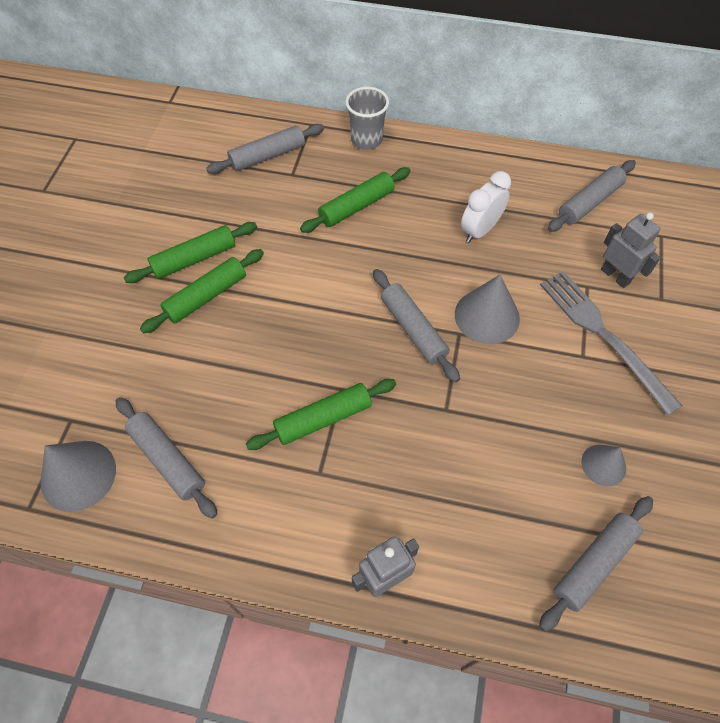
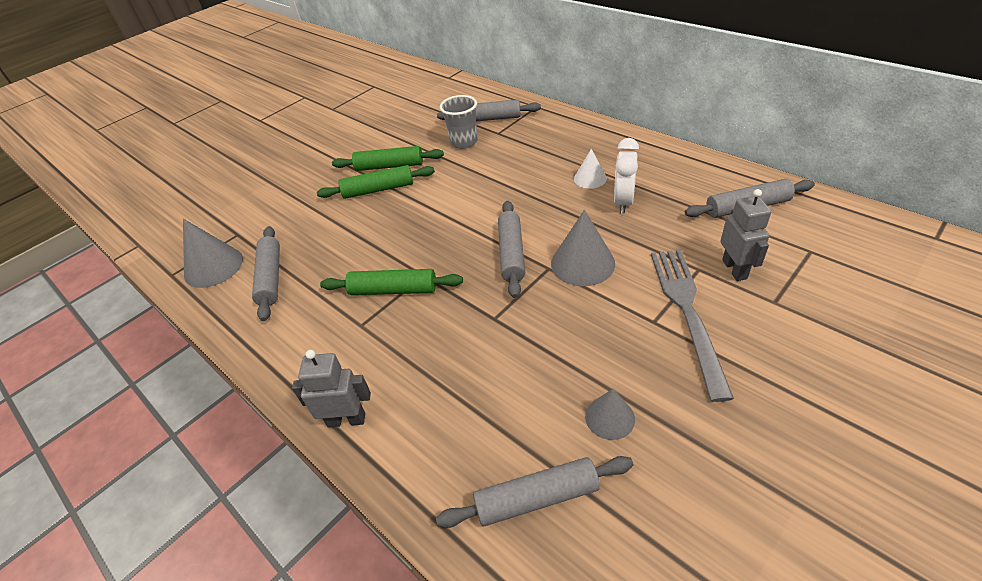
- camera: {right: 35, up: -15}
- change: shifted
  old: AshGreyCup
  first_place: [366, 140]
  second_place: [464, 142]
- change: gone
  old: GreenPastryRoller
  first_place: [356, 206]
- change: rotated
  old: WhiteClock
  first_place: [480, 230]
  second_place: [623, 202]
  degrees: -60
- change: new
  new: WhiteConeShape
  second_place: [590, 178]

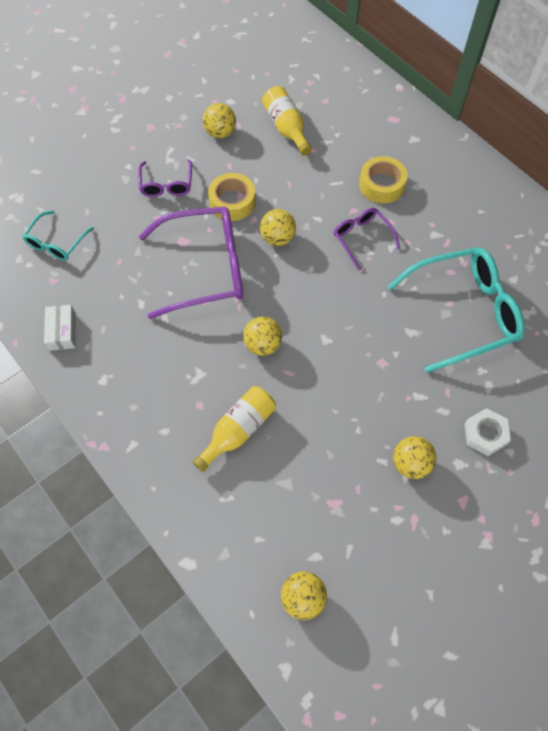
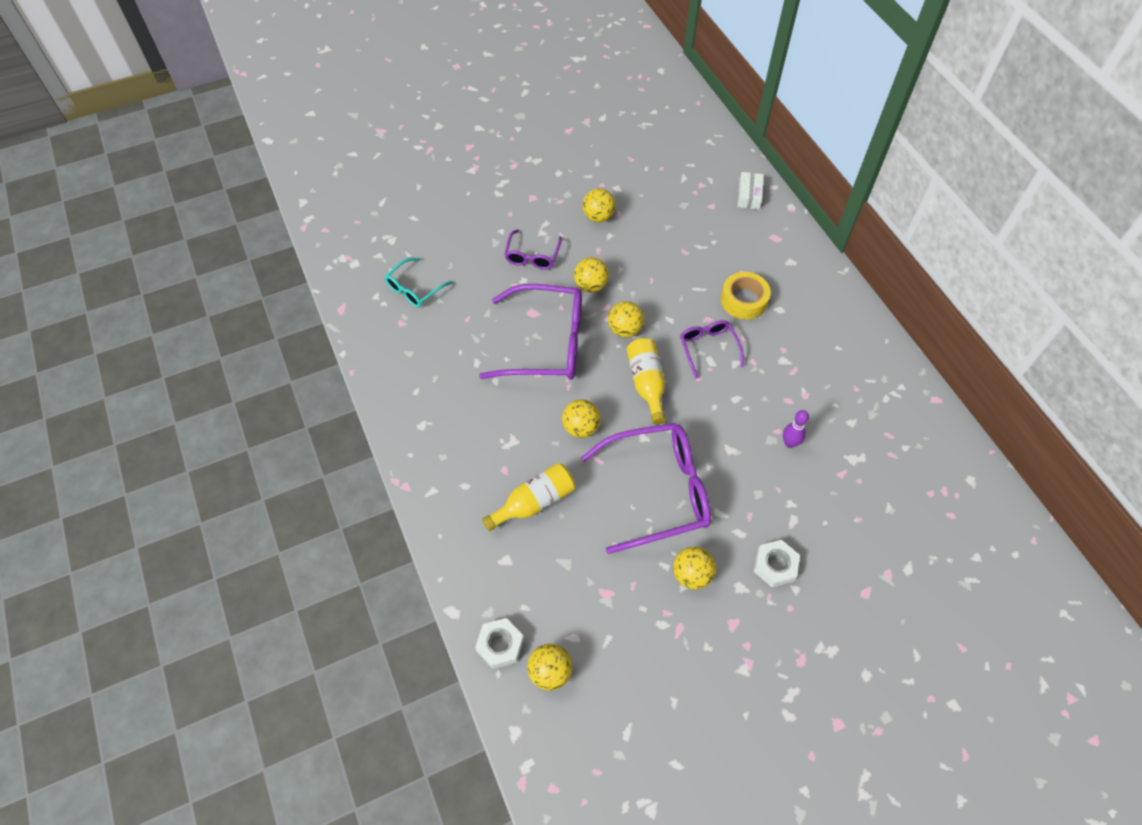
- camera: {right: 15, up: -5}
- change: shifted
  old: GoldenDrinkBottle
  first_place: [286, 128]
  second_place: [646, 384]
- change: swapped
  old: GoldenTape
  new: GoldenSphere
  first_place: [232, 202]
  second_place: [591, 286]
- change: swapped
  old: TurquoiseEyeglasses
  new: RoyalPurpleBowlingPin
  first_place: [464, 312]
  second_place: [790, 443]
- change: shifted
  old: WhiteParcel
  first_place: [62, 331]
  second_place: [749, 195]
- change: new
  new: RoyalPurpleEyeglasses
  second_place: [658, 491]
- change: new
  new: WhiteNut
  second_place: [500, 645]

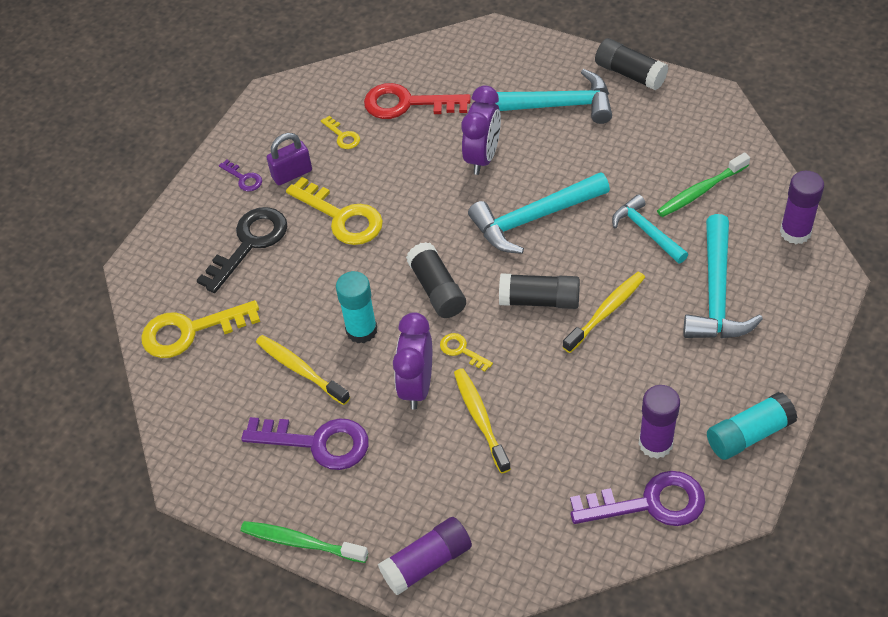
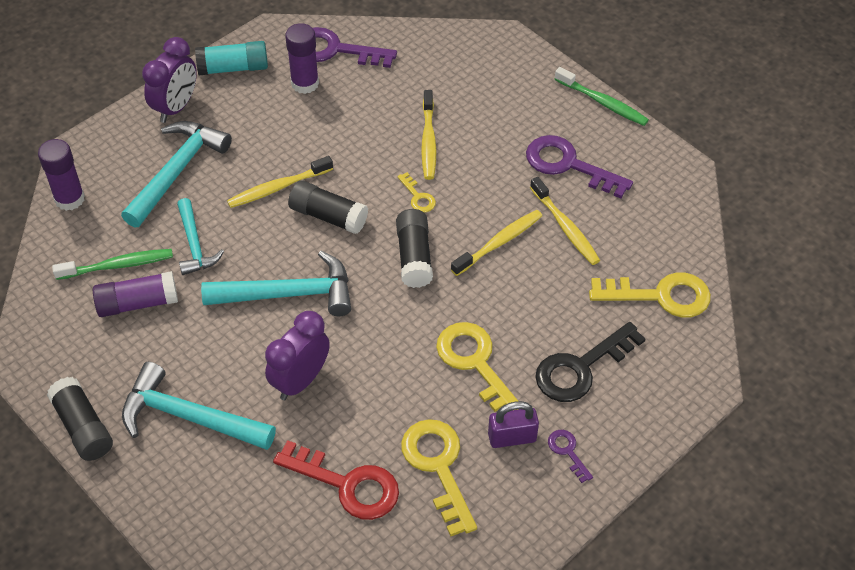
- camera: {right: -165, up: 0}
- change: scaled
  old: GoldenKey
  first_place: [342, 136]
  second_place: [438, 467]
  factor: 2.07
- change: swapped
  old: TurquoiseStickOfGlue
  new: GoldenToothbrush
  first_place: [361, 330]
  second_place: [498, 243]
- change: shifted
  old: RoyalPurpleClock
  first_place: [417, 386]
  second_place: [176, 107]
- change: shifted
  old: RoyalPurpleStickOfGlue
  first_place: [427, 562]
  second_place: [138, 303]

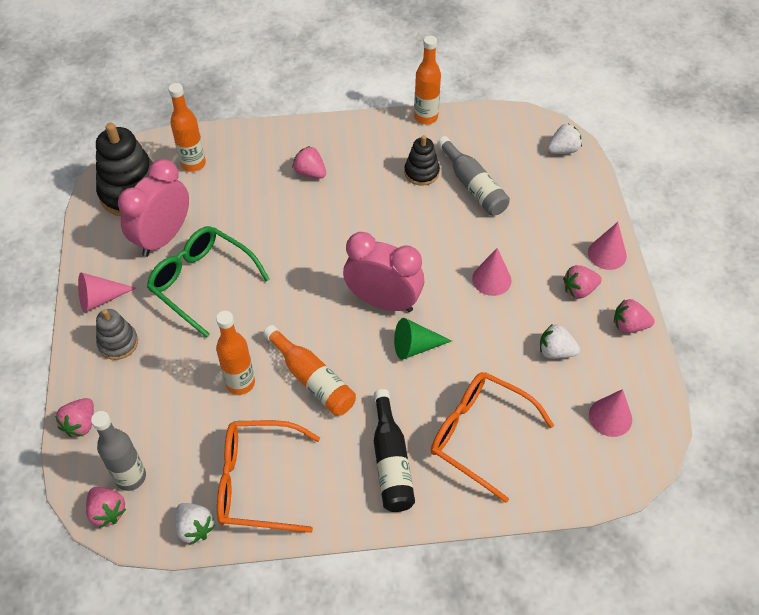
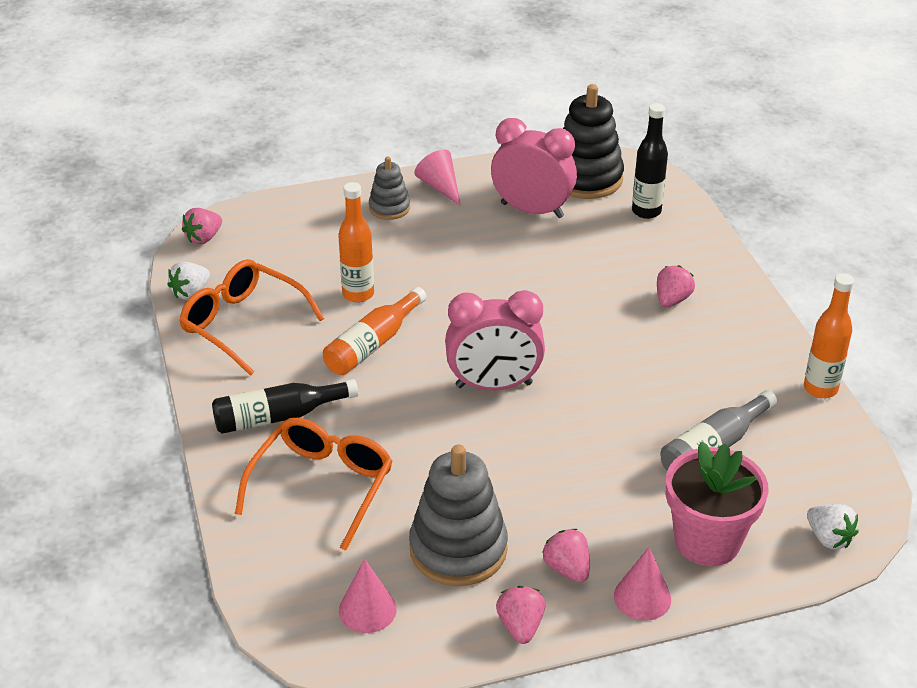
- camera: {right: 80, up: -15}
- change: repainted
  old: OrangeColouredDrinkBottle
  new: JetBlackDrinkBottle
  first_place: [193, 164]
  second_place: [646, 211]
- change: gone
  old: JetBlackStackingRings
  first_place: [421, 172]
- change: gone
  old: GreenEyeglasses
  first_place: [202, 282]
- change: rotated
  old: PinkClock
  first_place: [383, 301]
  second_place: [494, 385]
  degrees: 75
- change: gone
  old: PinkConeShape
  first_place: [491, 279]
- change: gone
  old: GreenConeShape
  first_place: [415, 346]
- change: swapped
  old: WhiteBerry
  new: AshGreyStackingRings
  first_place: [555, 351]
  second_place: [458, 549]
- change: gone
  old: PinkBerry
  first_place: [81, 424]
- change: gone
  old: AshGreyDrinkBottle
  first_place: [130, 477]
- change: rotated
  old: OrangeColouredEyeglasses
  first_place: [257, 482]
  second_place: [243, 324]
  degrees: -45
- change: new
  new: PinkPottedPlant
  second_place: [707, 541]

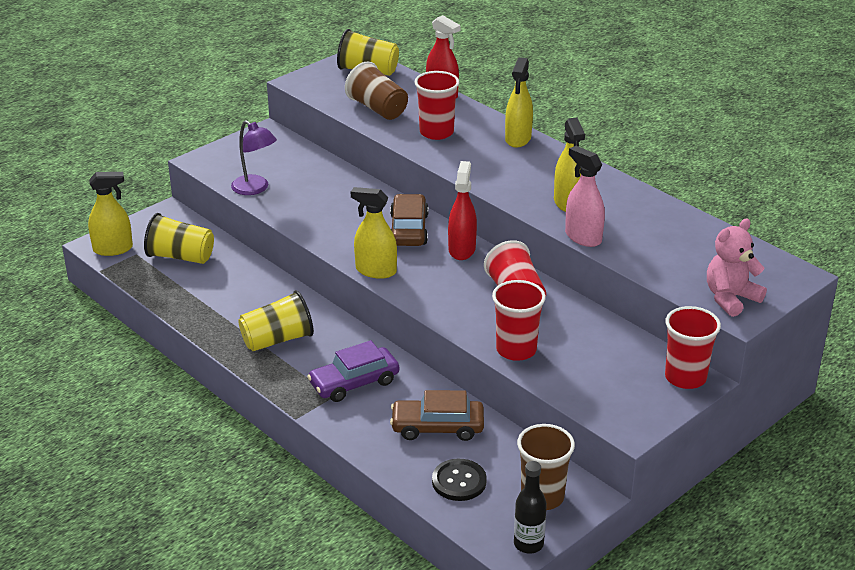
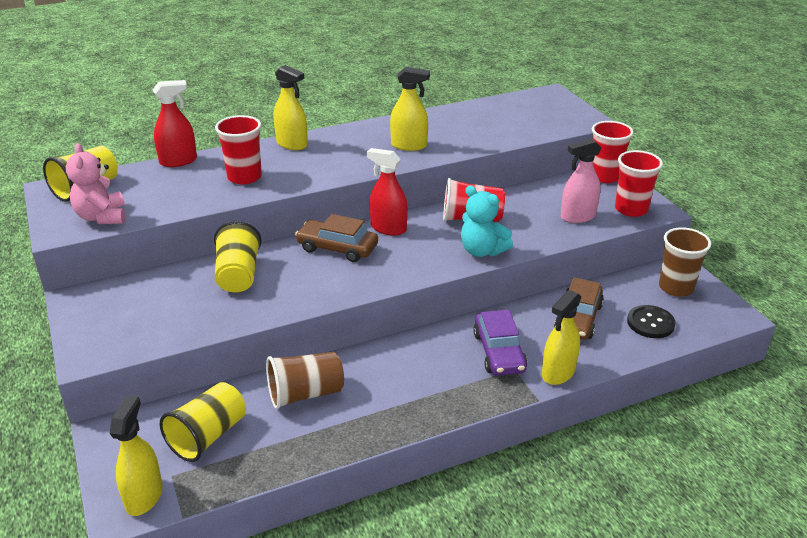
- camera: {right: -70, up: 0}
- change: shifted
  old: RussetCup
  first_place: [378, 109]
  second_place: [305, 394]
- change: gone
  old: RoyalPurpleReadingLamp
  first_place: [255, 189]
- change: shifted
  old: PinkSprayBottle
  first_place: [583, 237]
  second_place: [578, 217]
- change: shifted
  old: GoldenSprayBottle
  first_place: [375, 271]
  second_place: [558, 373]
- change: shifted
  old: PinkTeddyBear
  first_place: [730, 298]
  second_place: [102, 217]
- change: shifted
  old: ScarletCup
  first_place: [516, 350]
  second_place: [631, 209]
- change: shifted
  old: GoldenCup
  first_place: [277, 340]
  second_place: [238, 275]
- change: gone
  old: JetBlackDrinkBottle
  first_place: [528, 544]
- change: new
  new: TurquoiseTeddyBear
  second_place: [482, 251]

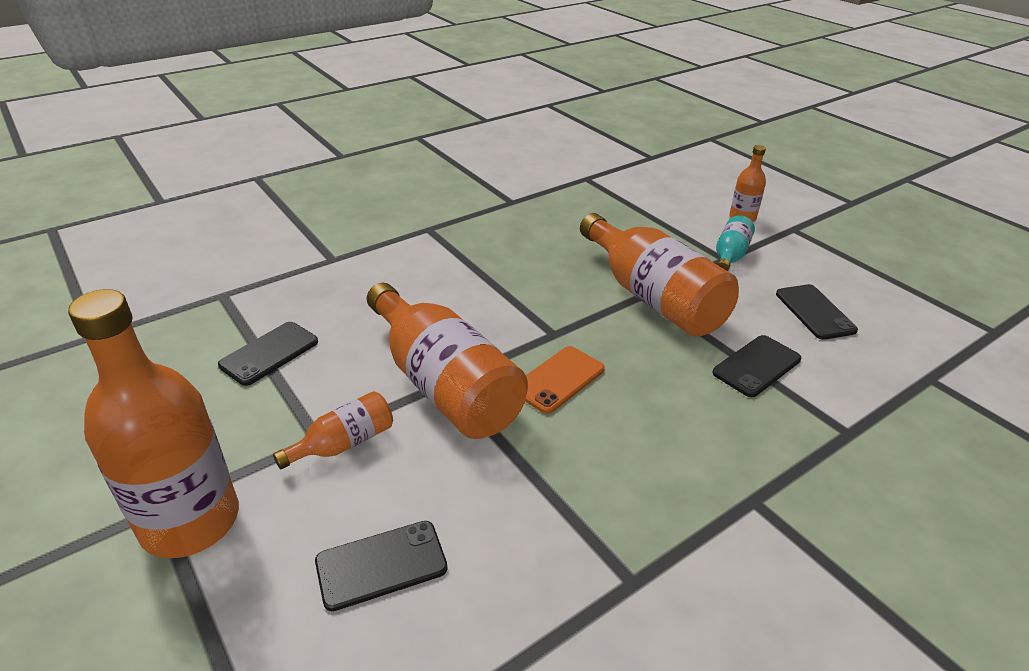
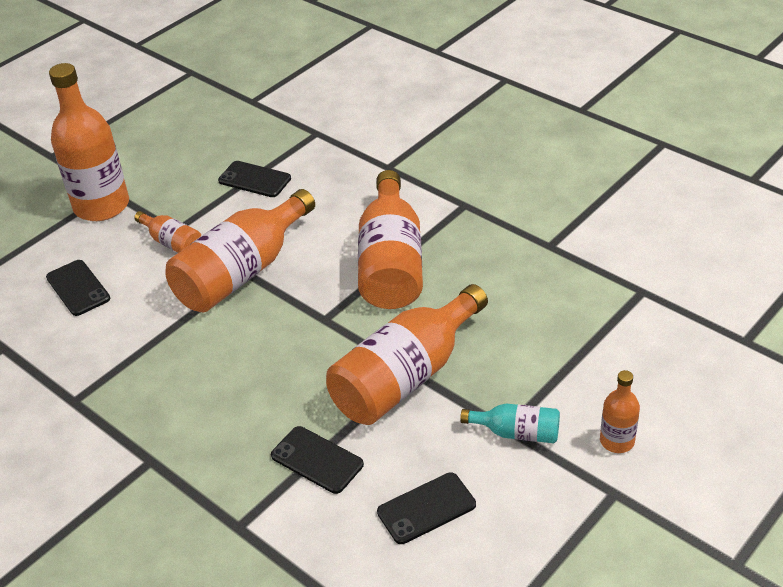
- camera: {right: 80, up: 5}
- change: gone
  old: OrangeColouredMobilePhone
  first_place: [558, 379]
- change: new
  new: OrangeColouredDrinkBottle
  second_place: [391, 263]

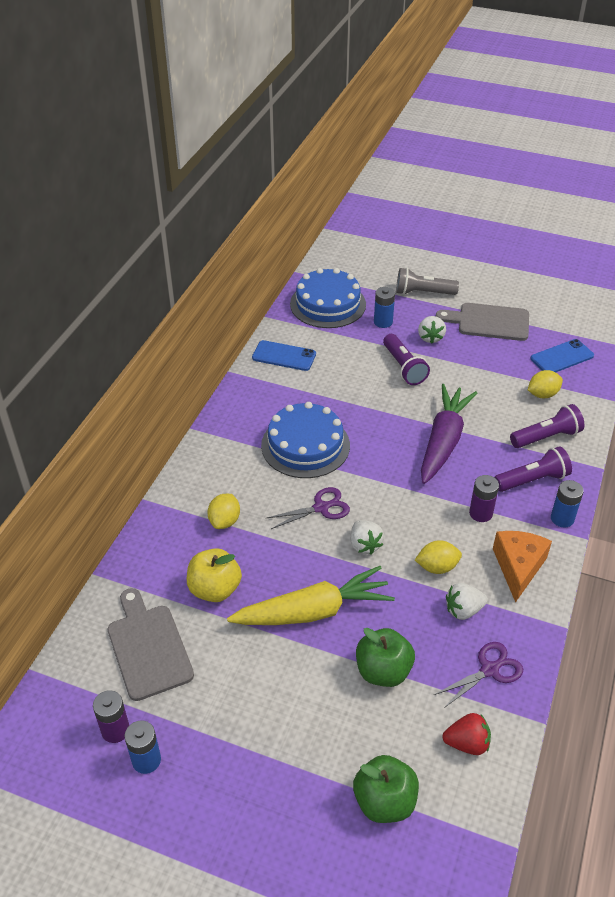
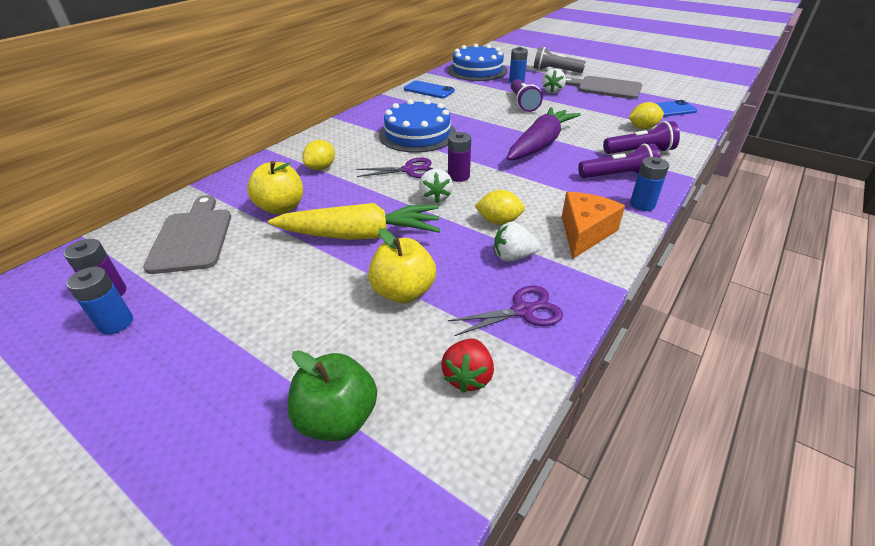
- camera: {right: 15, up: -5}
- change: shifted
  old: RoyalPurplePowerCell
  first_place: [480, 513]
  second_place: [458, 176]
- change: repainted
  old: GreenToyApple
  new: GoldenToyApple
  first_place: [383, 671]
  second_place: [403, 292]
- change: rotated
  old: ScarletBerry
  first_place: [467, 743]
  second_place: [468, 376]
  degrees: 90

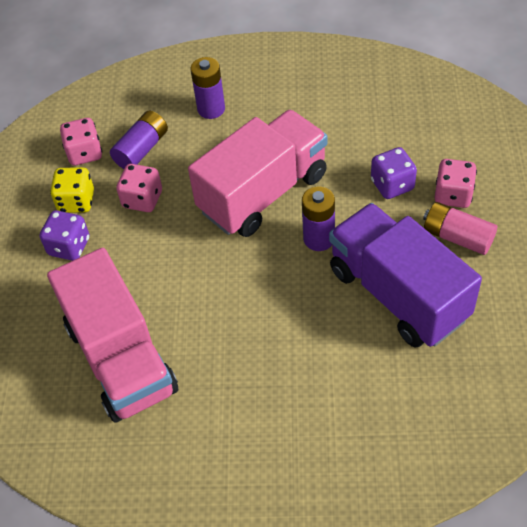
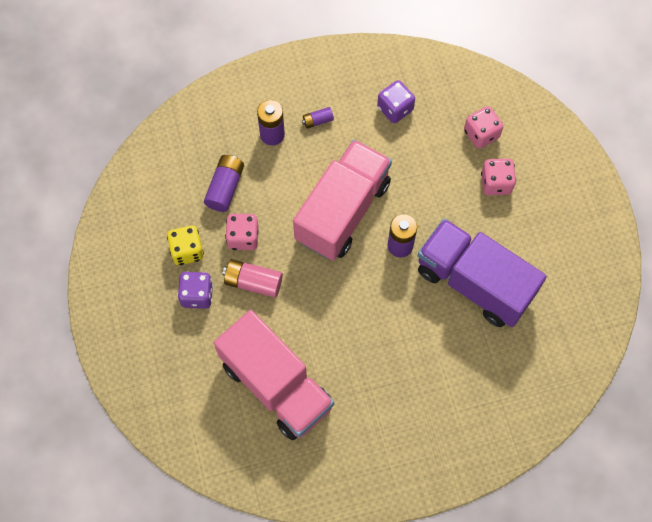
- camera: {right: -20, up: 15}
- change: shifted
  old: PinkDie
  first_place: [85, 153]
  second_place: [481, 134]
- change: shifted
  old: RoyalPurpleDie
  first_place: [392, 185]
  second_place: [395, 109]
- change: shifted
  old: PinkPowerCell
  first_place: [457, 237]
  second_place: [253, 282]
- change: new
  new: RoyalPurplePowerCell
  second_place: [317, 121]

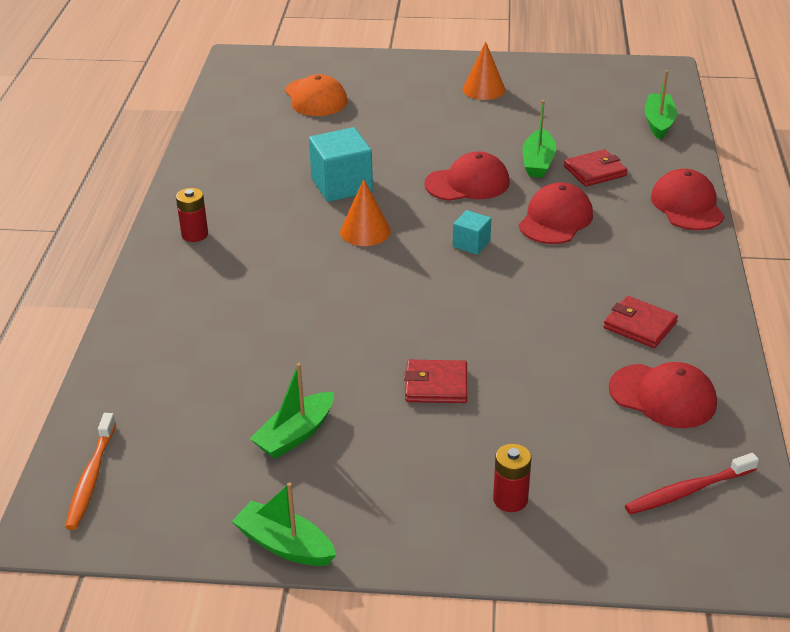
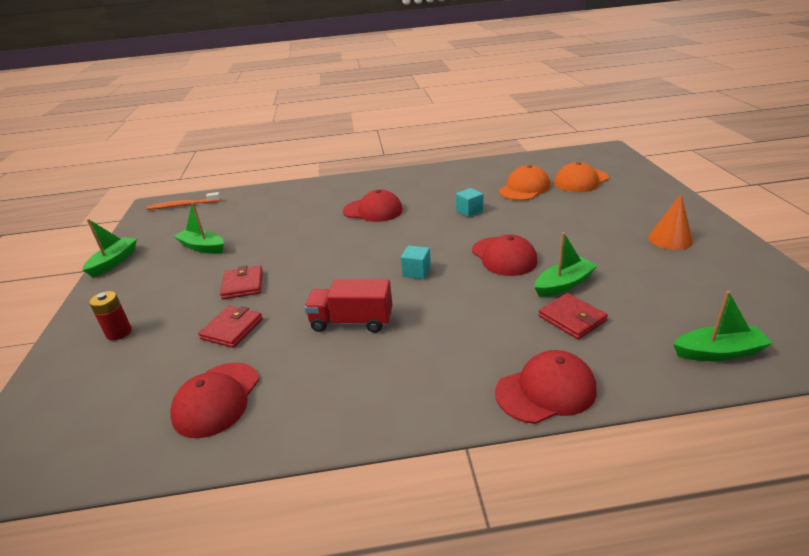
- camera: {right: 80, up: -5}
- change: rotated
  old: GreenSailboat
  first_place: [538, 162]
  second_place: [563, 284]
  degrees: 150
- change: scaled
  old: TurquoiseBlock
  first_place: [341, 185]
  second_place: [469, 211]
  factor: 0.54
- change: gone
  old: OrangeColouredConeShape
  first_place: [365, 231]
- change: shifted
  old: ScarletPeakedCap
  first_place: [555, 219]
  second_place: [373, 210]
- change: gone
  old: ScarletPowerCell
  first_place: [194, 234]
- change: shifted
  old: ScarletWallet
  first_place: [639, 325]
  second_place: [232, 329]
- change: gone
  old: ScarletToothbrush
  first_place: [688, 491]
- change: new
  new: OrangeColouredPeakedCap
  second_place: [524, 188]
- change: new
  new: ScarletToyTruck
  second_place: [352, 321]

